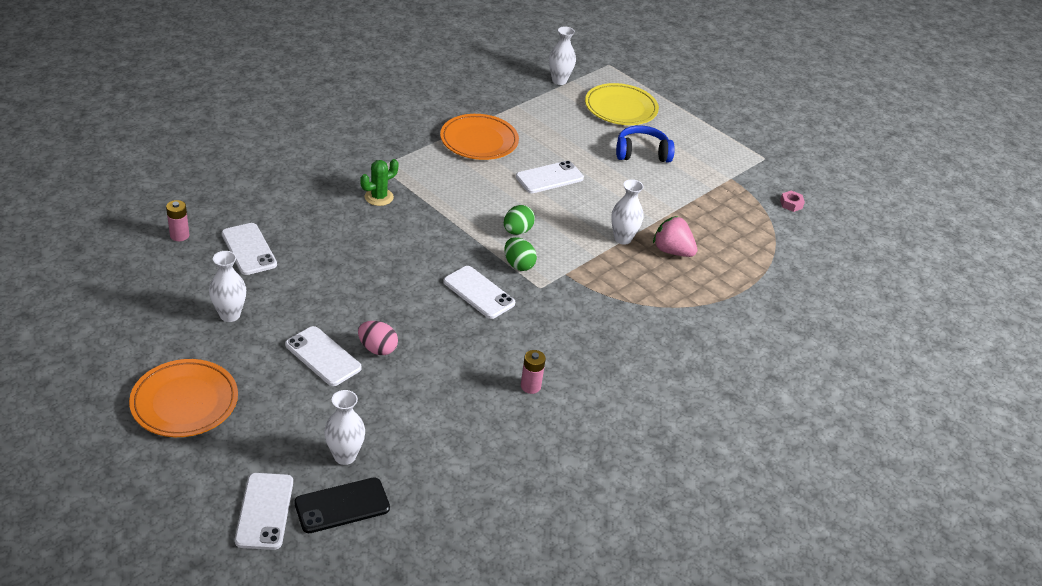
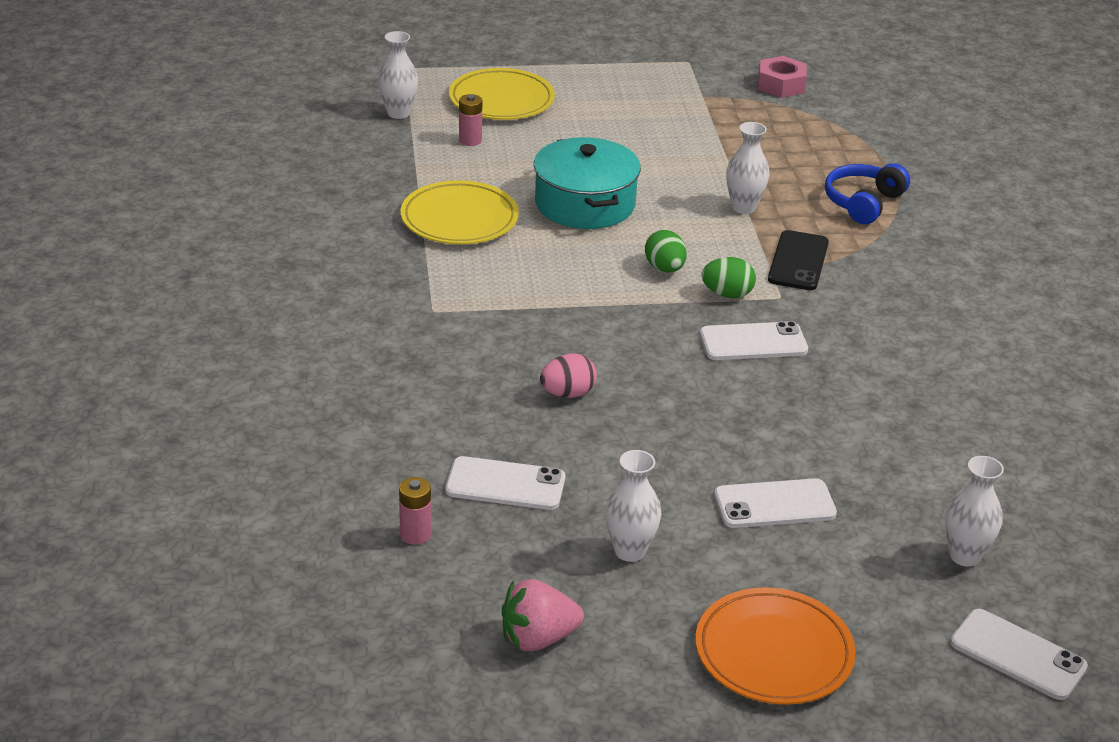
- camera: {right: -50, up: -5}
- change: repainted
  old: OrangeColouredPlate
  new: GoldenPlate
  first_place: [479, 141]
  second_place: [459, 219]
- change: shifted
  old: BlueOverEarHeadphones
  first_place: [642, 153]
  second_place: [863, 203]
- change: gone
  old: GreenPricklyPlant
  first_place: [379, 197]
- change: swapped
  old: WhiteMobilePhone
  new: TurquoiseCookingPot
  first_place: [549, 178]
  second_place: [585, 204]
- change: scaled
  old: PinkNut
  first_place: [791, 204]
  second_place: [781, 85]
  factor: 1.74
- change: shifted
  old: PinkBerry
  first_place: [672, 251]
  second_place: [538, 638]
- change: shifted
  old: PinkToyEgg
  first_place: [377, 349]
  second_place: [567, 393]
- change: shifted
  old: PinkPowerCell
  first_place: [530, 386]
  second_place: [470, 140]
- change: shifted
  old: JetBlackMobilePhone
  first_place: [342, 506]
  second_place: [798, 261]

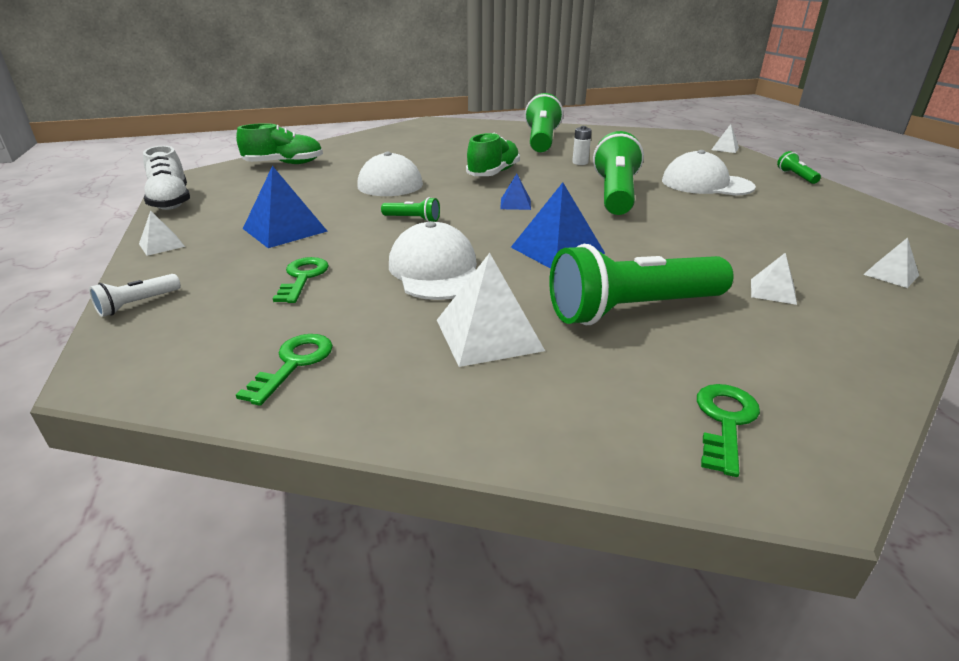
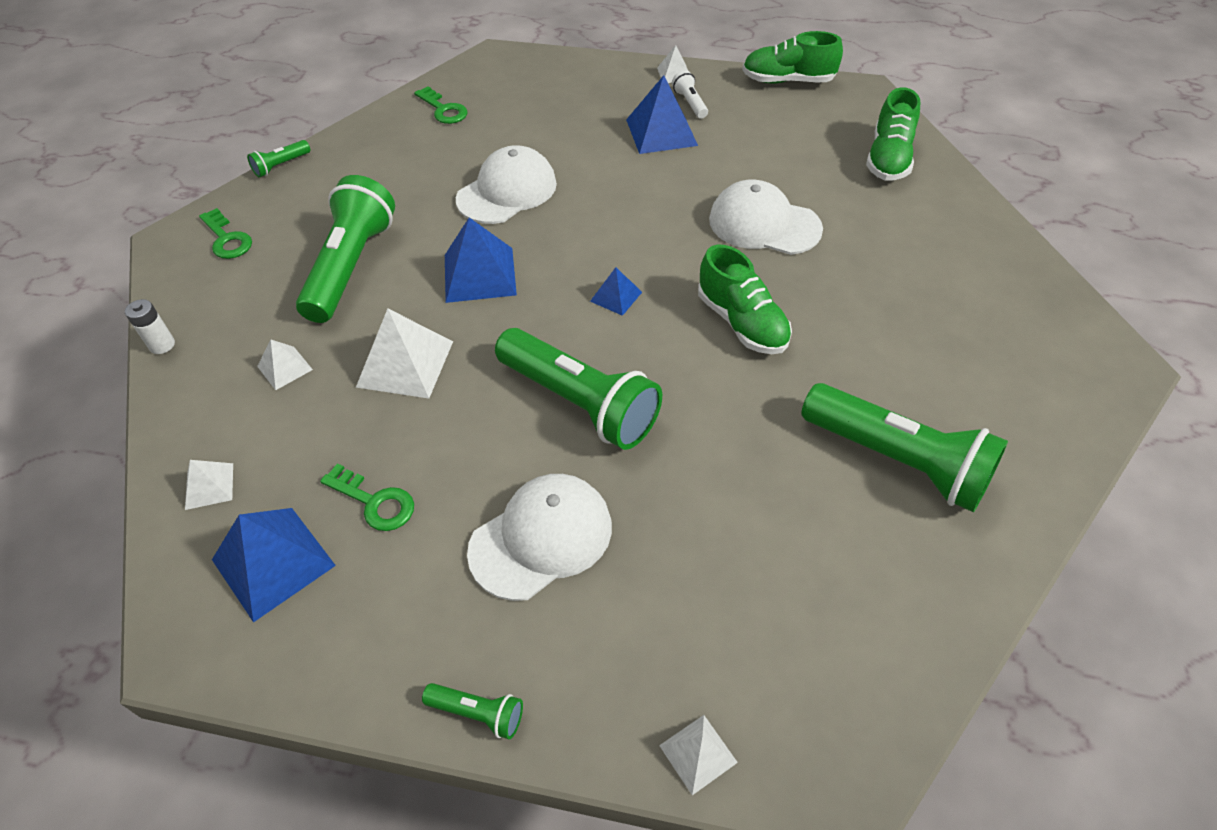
- camera: {right: 120, up: 20}
- change: shifted
  old: WhitePowerCell
  first_place: [580, 163]
  second_place: [162, 345]
- change: repainted
  old: WhiteShoe
  new: GreenShoe
  first_place: [171, 201]
  second_place: [787, 81]
- change: shifted
  old: GreenPocketTorch
  first_place: [413, 219]
  second_place: [281, 166]
- change: rotated
  old: WhitePeakedCap
  first_place: [436, 270]
  second_place: [507, 191]
  degrees: -60
- change: shifted
  old: WhiteSolidPyramid
  first_place: [489, 335]
  second_place: [405, 364]
- change: shifted
  old: GreenKey
  first_place: [303, 277]
  second_place: [375, 502]
- change: shifted
  old: WhitePocketTorch
  first_place: [137, 304]
  second_place: [690, 103]
- change: new
  new: BlueSolidPyramid
  second_place: [273, 562]

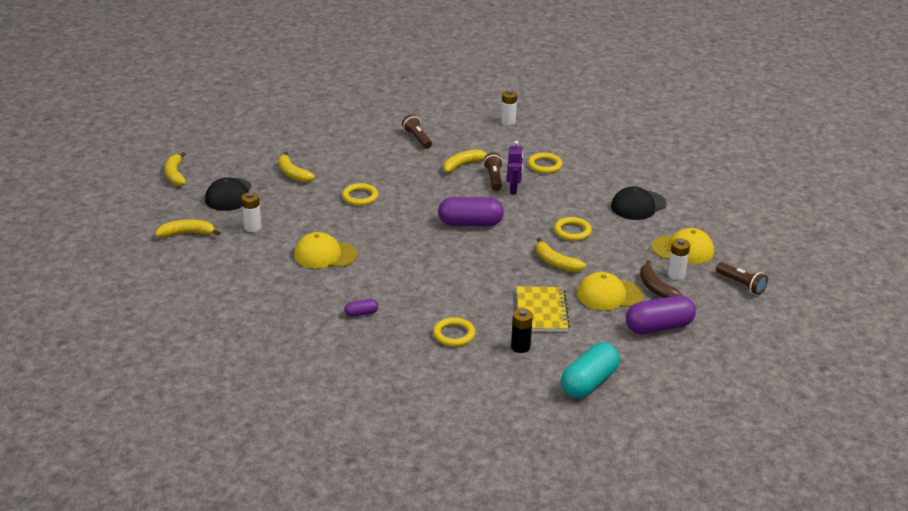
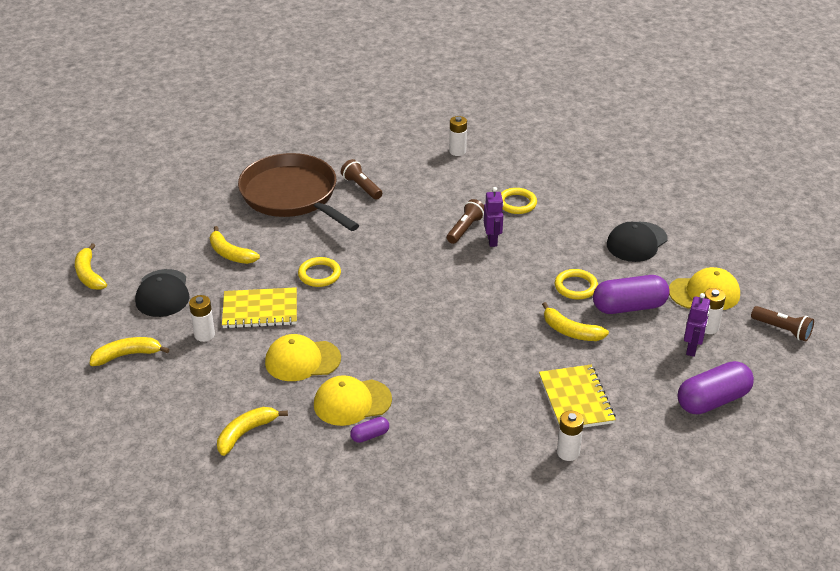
- camera: {right: -10, up: 5}
- change: shifted
  old: GoldenBananaFruit
  first_place: [463, 165]
  second_place: [246, 433]
- change: rotated
  old: RussetPocketTorch
  first_place: [494, 178]
  second_place: [465, 229]
  degrees: 45
- change: shifted
  old: RoyalPurpleCapsule
  first_place: [470, 223]
  second_place: [629, 307]
- change: swapped
  old: RussetBananaFruit
  new: RoyalPurpleToyRobot
  first_place: [655, 288]
  second_place: [692, 349]
- change: shifted
  old: GoldenPeakedCap
  first_place: [609, 295]
  second_place: [352, 402]
- change: repainted
  old: JetBlackPowerCell
  new: WhitePowerCell
  first_place: [520, 347]
  second_place: [568, 452]
- change: gone
  old: GoldenRing
  first_place: [454, 334]
- change: gone
  old: TurquoiseCapsule
  first_place: [589, 382]
- change: new
  new: RussetSkillet
  second_place: [292, 195]
- change: new
  new: GoldenNotebook
  second_place: [260, 310]

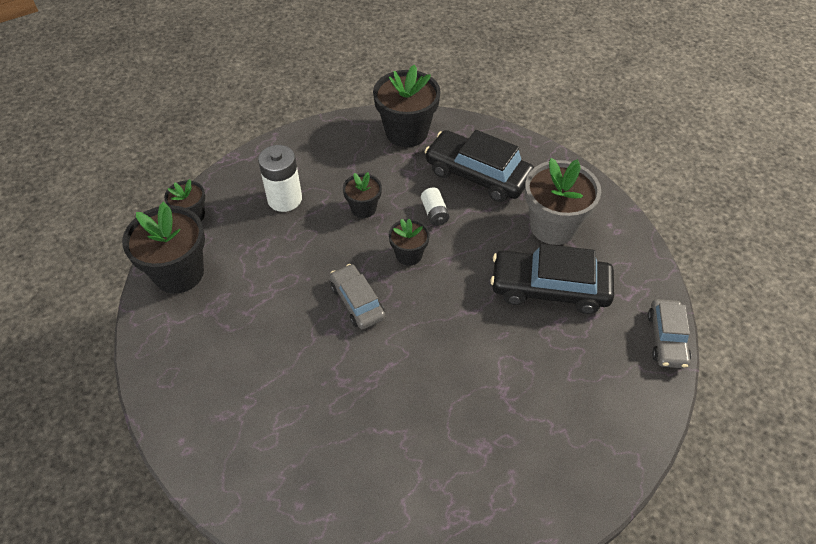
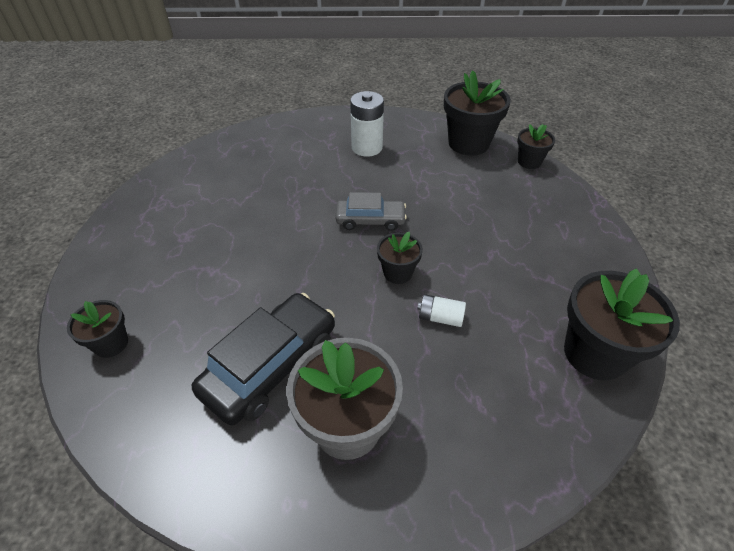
- camera: {right: 120, up: -5}
- change: gone
  old: JetBlackToyCar
  first_place: [477, 175]
- change: shifted
  old: WhitePowerCell
  first_place: [284, 199]
  second_place: [367, 147]
- change: shifted
  old: JetBlackPottedPlant
  first_place: [363, 208]
  second_place: [111, 343]
- change: gone
  old: AshGreyToyCar
  first_place: [666, 339]

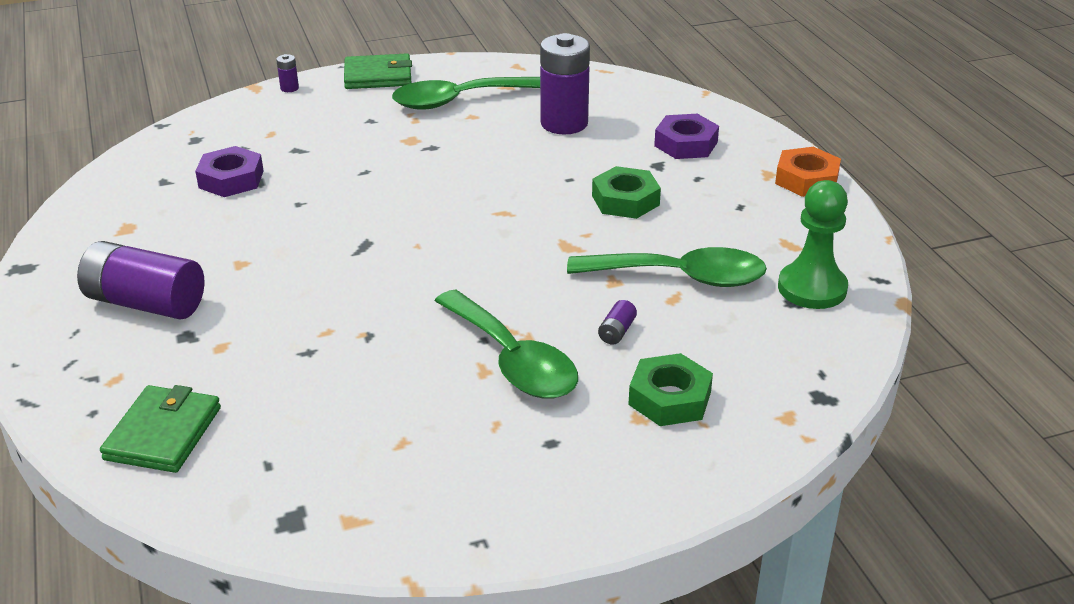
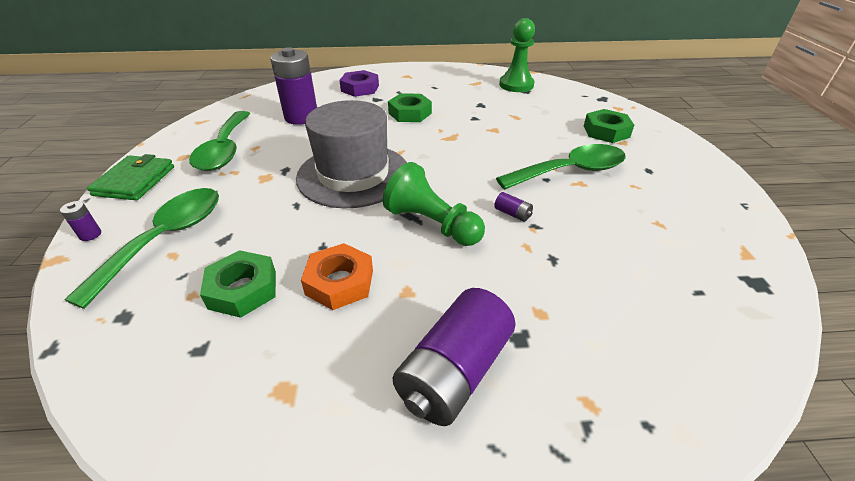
- camera: {right: -75, up: 5}
- change: repainted
  old: RoyalPurpleNut
  new: GreenNut
  first_place: [231, 179]
  second_place: [243, 289]
- change: shifted
  old: OrangeColouredNut
  first_place: [806, 179]
  second_place: [339, 282]
- change: shifted
  old: GreenTablespoon
  first_place: [681, 277]
  second_place: [166, 239]
- change: shifted
  old: RoyalPurplePowerCell
  first_place: [617, 332]
  second_place: [512, 214]
- change: gone
  old: GreenWallet
  first_place: [163, 433]
- change: new
  new: AshGreyTopHat
  second_place: [353, 174]
- change: new
  new: GreenPawn
  second_place: [432, 224]

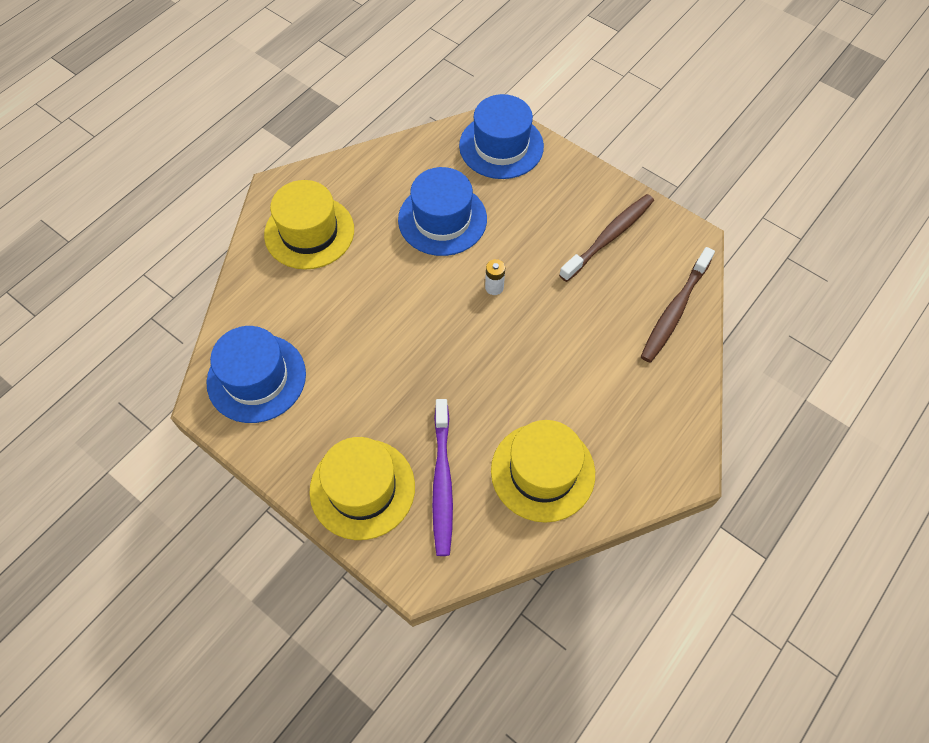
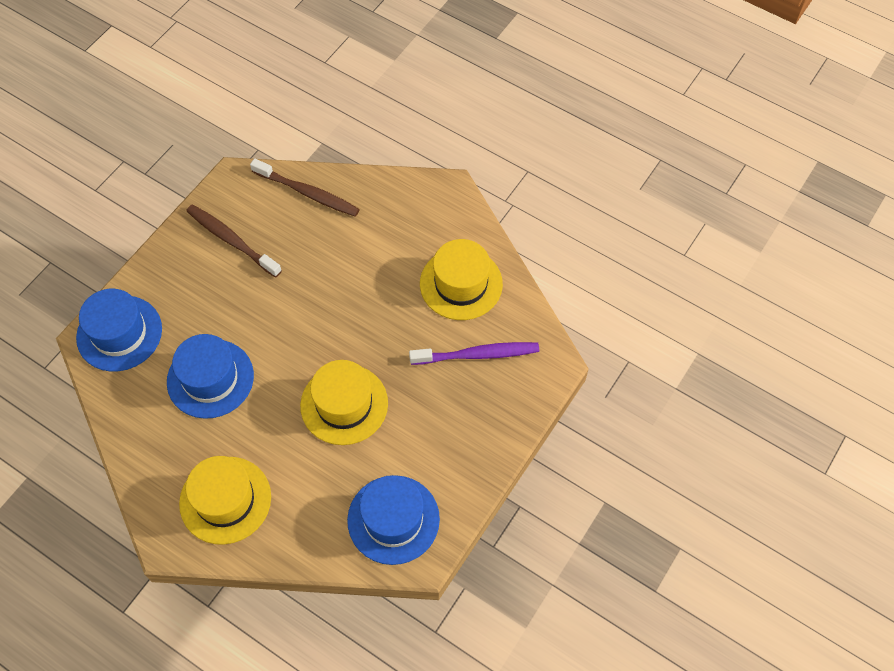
- camera: {right: -95, up: 0}
- change: gone
  old: WhitePowerCell
  first_place: [494, 287]
- change: shifted
  old: GoldenTopHat
  first_place: [362, 488]
  second_place: [344, 404]

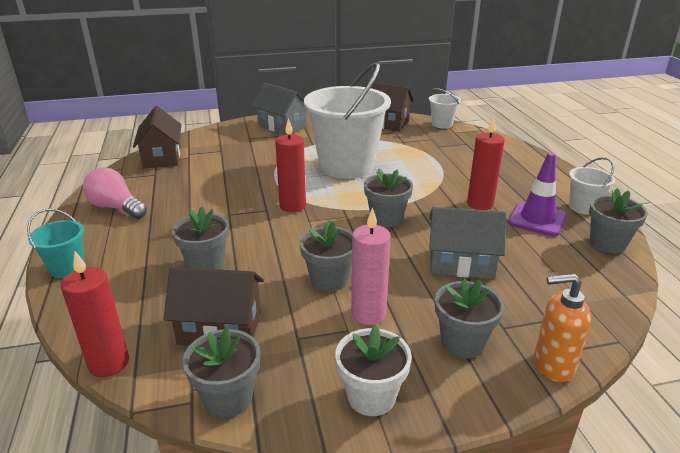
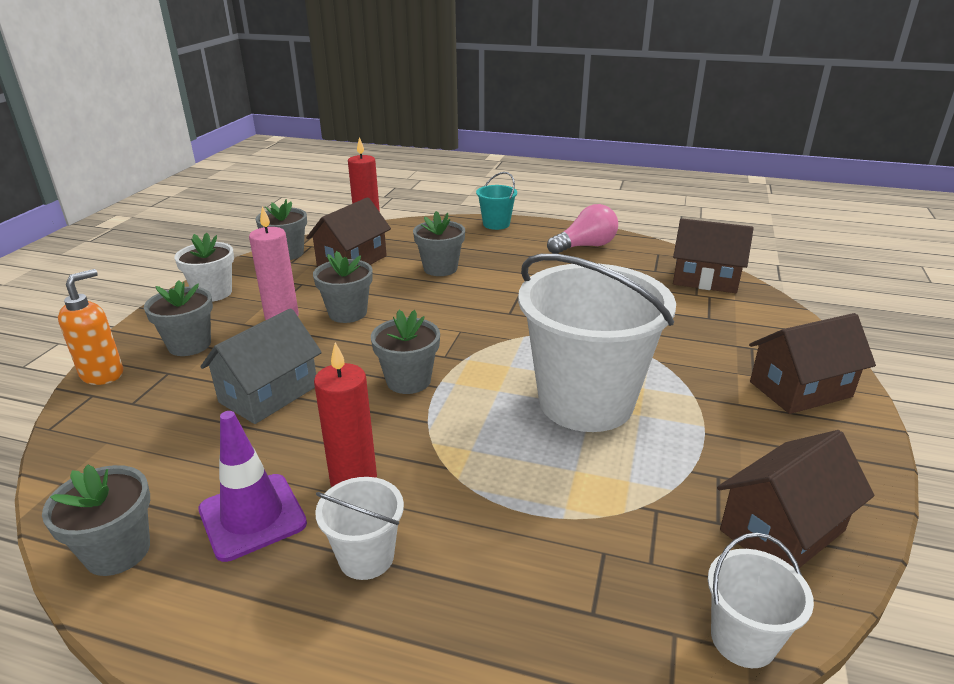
- camera: {right: 120, up: 0}
- change: repainted
  old: AshGreyHouse
  new: RussetHouse
  first_place: [282, 126]
  second_place: [800, 389]
- change: gone
  old: ScarletWaxCandle
  first_place: [292, 206]
- change: shifted
  old: WhitePail
  first_place: [583, 207]
  second_place: [366, 557]

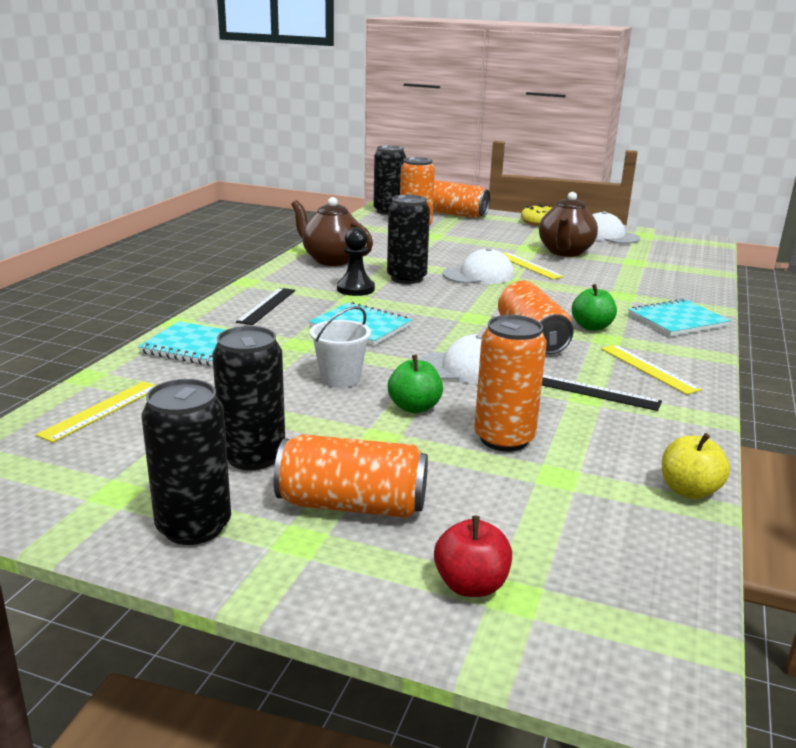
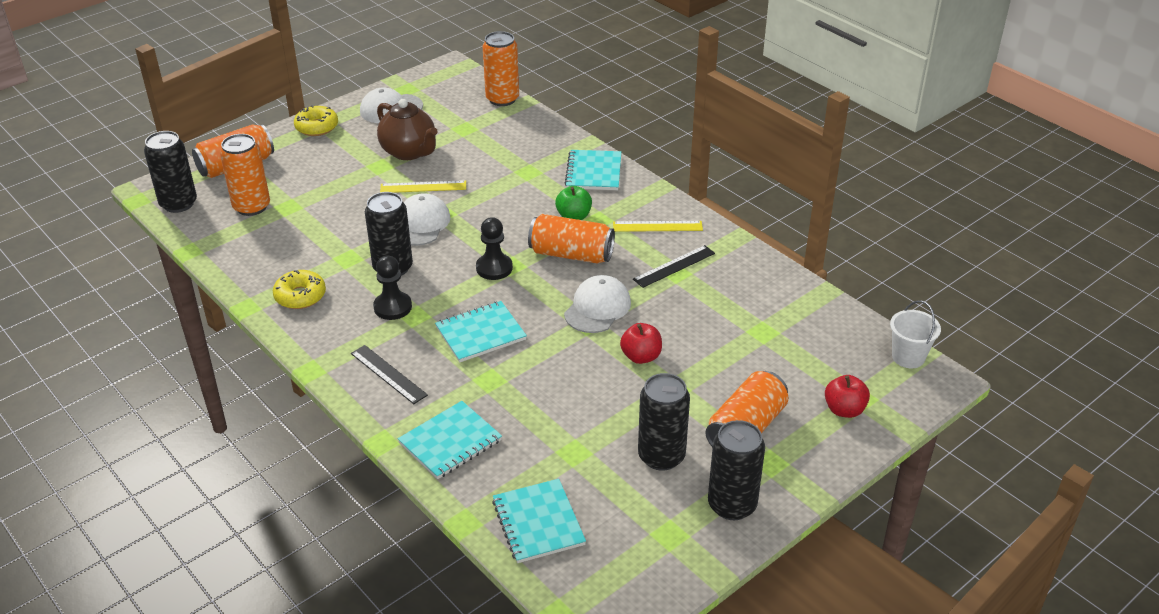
- camera: {right: -60, up: 15}
- change: swapped
  old: RussetChinaTeapot
  new: GoldenDoughnut
  first_place: [331, 260]
  second_place: [300, 296]
- change: shifted
  old: WhitePail
  first_place: [340, 378]
  second_place: [908, 357]
- change: shifted
  old: OrangeColouredSodaCan
  first_place: [504, 439]
  second_place: [502, 99]
- change: repainted
  old: GreenToyApple
  new: ScarletToyApple
  first_place: [414, 407]
  second_place: [641, 356]
- change: swapped
  old: GoldenMeasuringStick
  new: TurquoiseNotebook
  first_place: [101, 410]
  second_place: [538, 522]
- change: gone
  old: GoldenToyApple
  first_place: [689, 490]
- change: new
  new: JetBlackPawn
  second_place: [494, 268]

